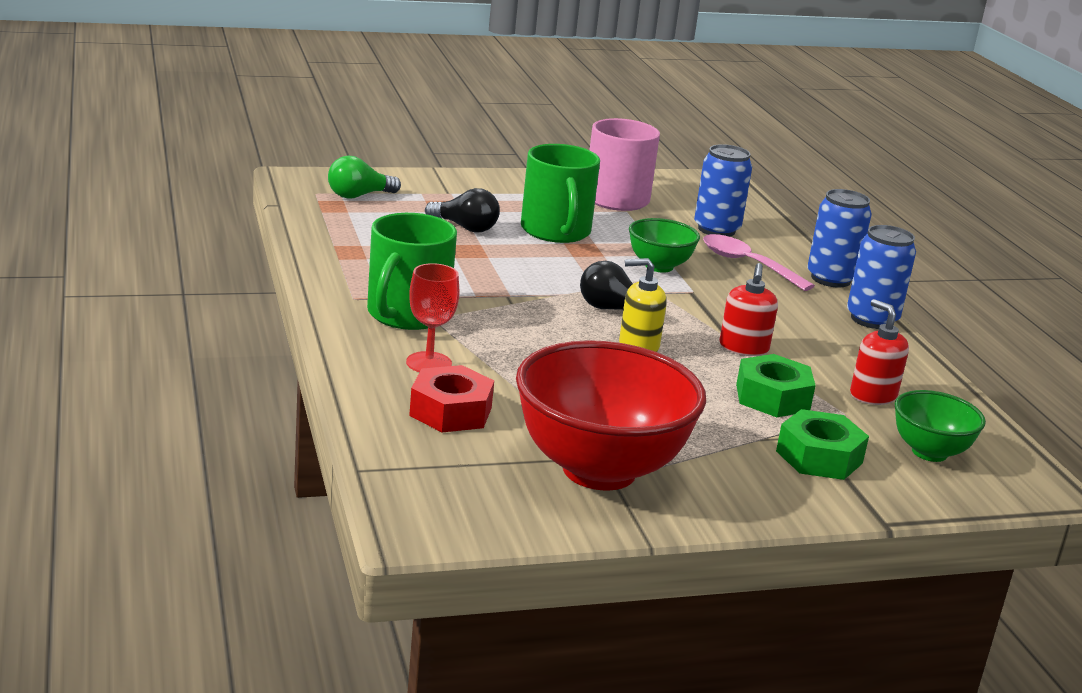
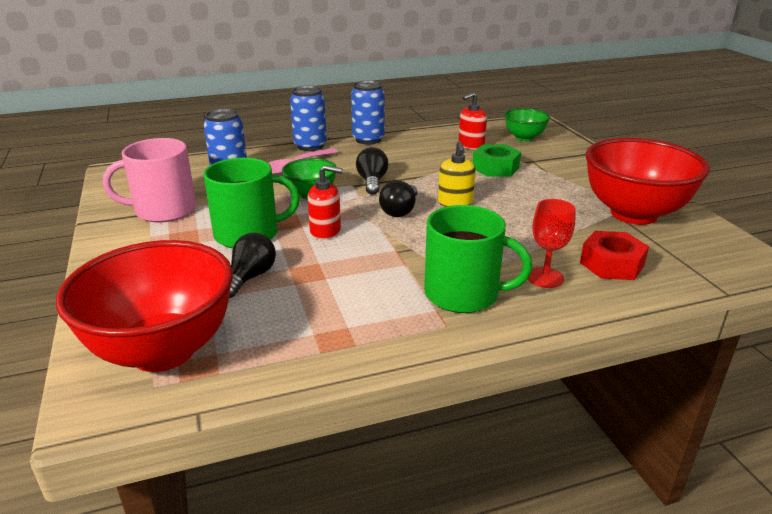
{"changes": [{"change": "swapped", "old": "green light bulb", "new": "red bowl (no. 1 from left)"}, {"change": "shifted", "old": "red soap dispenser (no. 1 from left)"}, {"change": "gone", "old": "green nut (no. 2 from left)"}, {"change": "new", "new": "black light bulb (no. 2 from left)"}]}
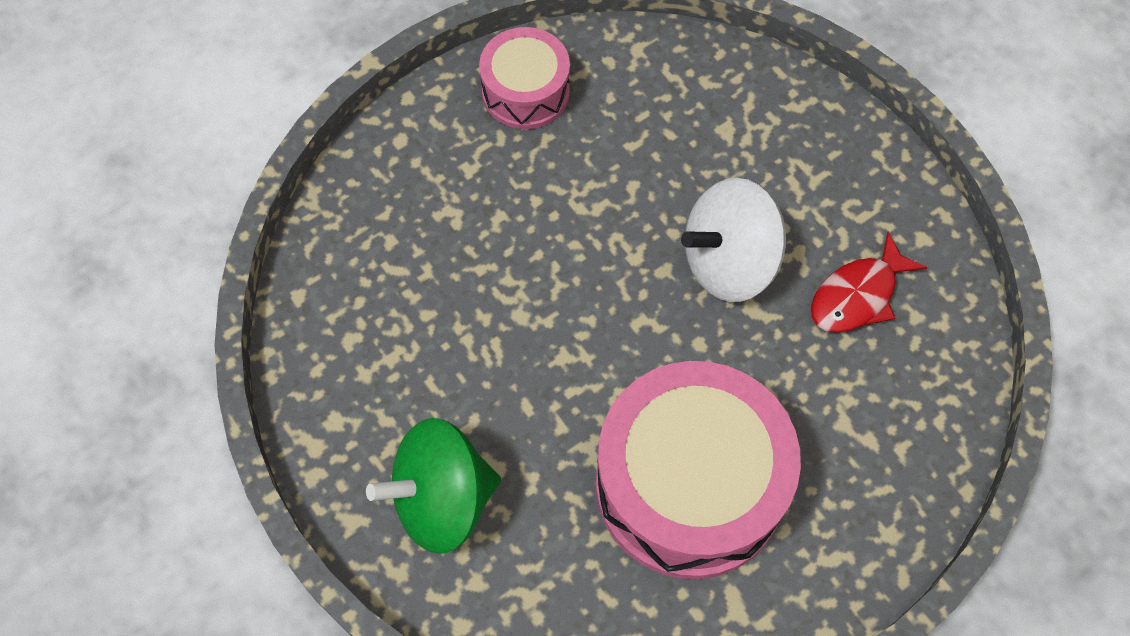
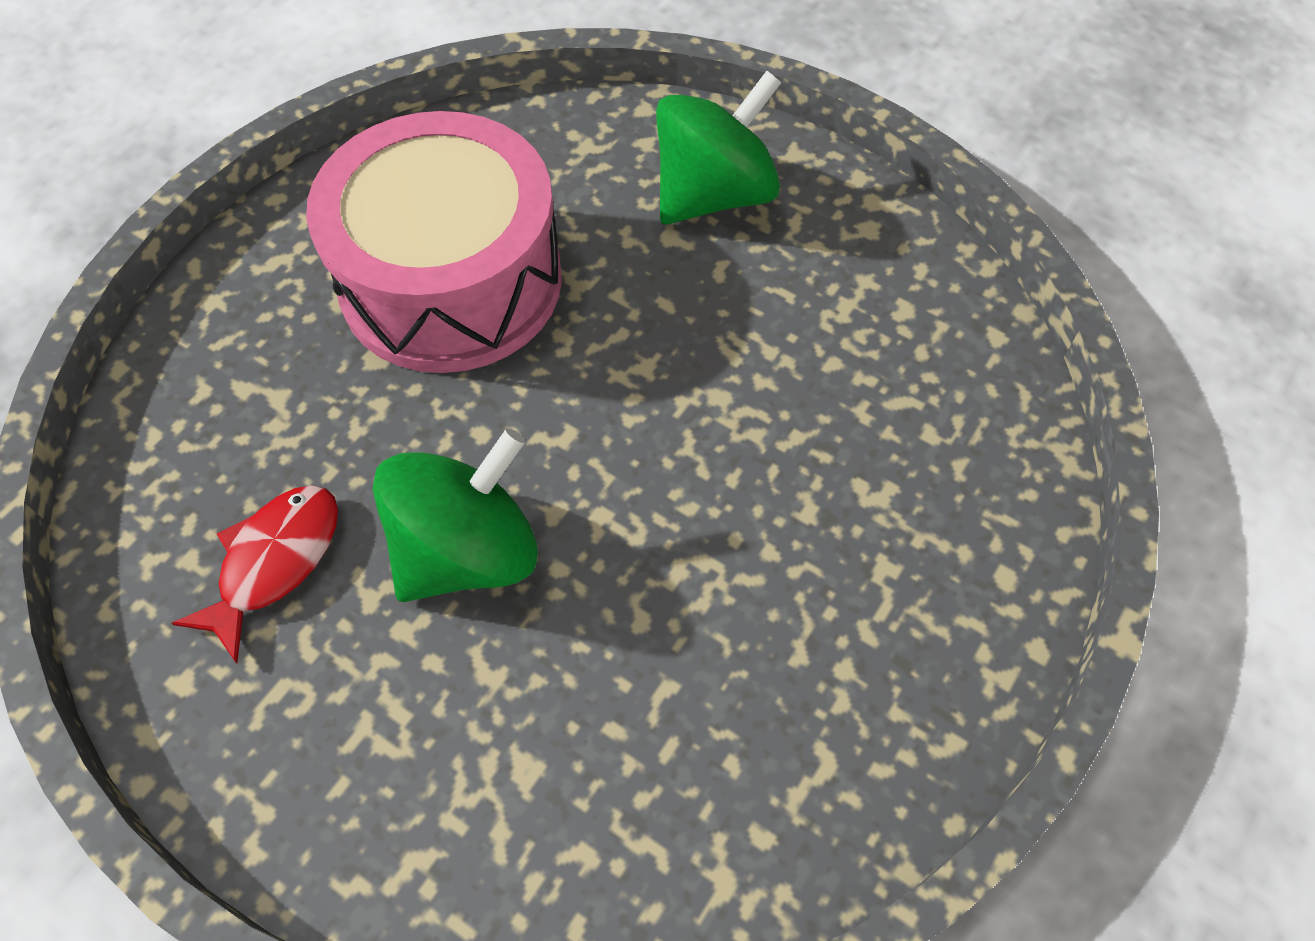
{"changes": [{"change": "gone", "old": "pink drum (no. 1 from left)"}, {"change": "repainted", "old": "white spinning top", "new": "green spinning top (no. 1 from left)"}]}
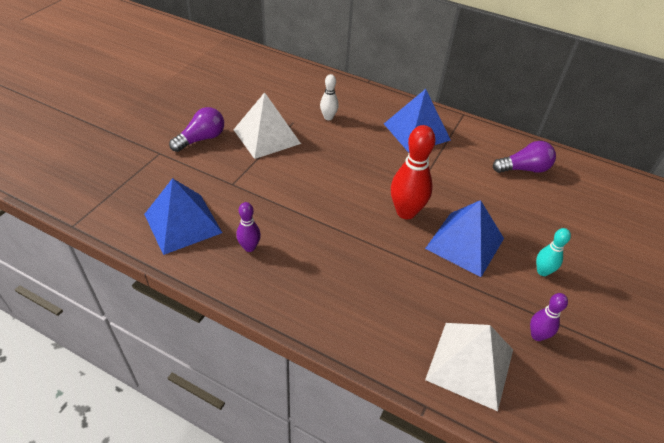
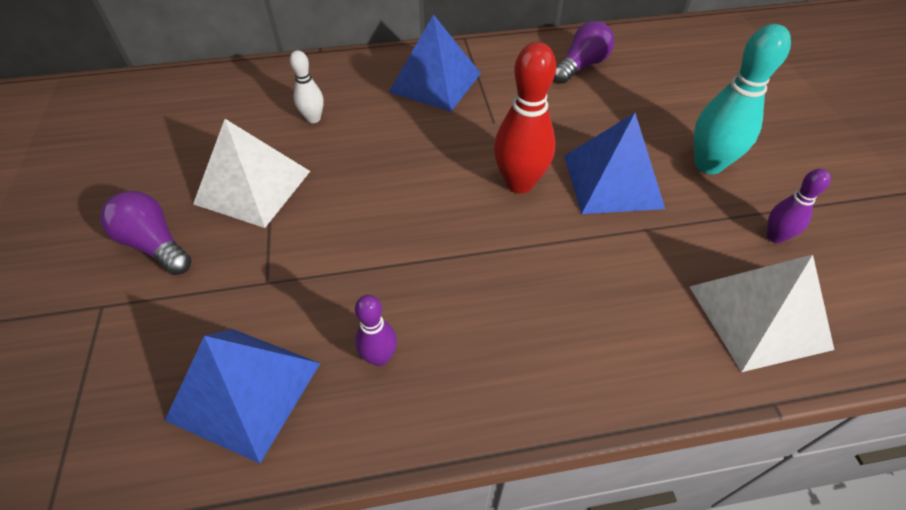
{"changes": [{"change": "rotated", "old": "purple light bulb (no. 1 from left)", "degrees": -60}, {"change": "scaled", "old": "turquoise bowling pin", "factor": 1.83}]}
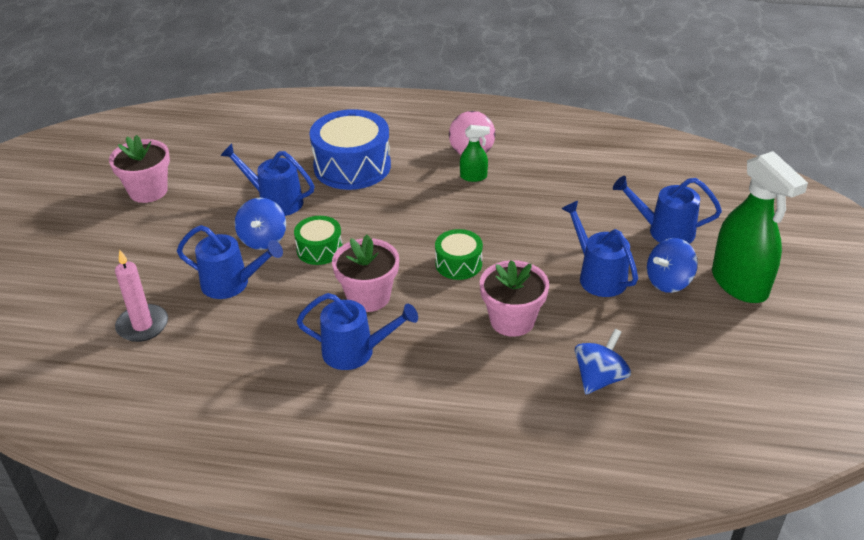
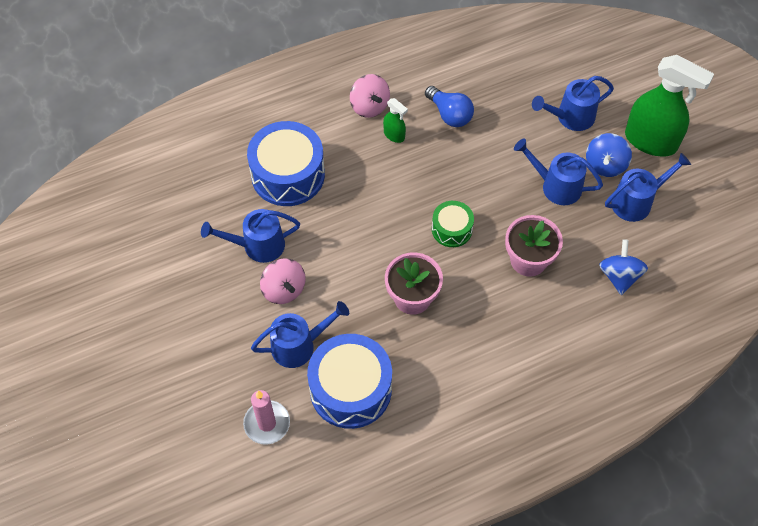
{"changes": [{"change": "rotated", "old": "green spray bottle (no. 1 from left)", "degrees": 75}, {"change": "gone", "old": "pink flower pot (no. 1 from left)"}, {"change": "repainted", "old": "blue spinning top (no. 1 from left)", "new": "pink spinning top (no. 1 from left)"}, {"change": "gone", "old": "green drum (no. 1 from left)"}, {"change": "shifted", "old": "blue watering can (no. 3 from left in the first image)", "new": "blue watering can (no. 5 from left)"}, {"change": "new", "new": "blue light bulb"}, {"change": "new", "new": "blue drum (no. 2 from left)"}]}
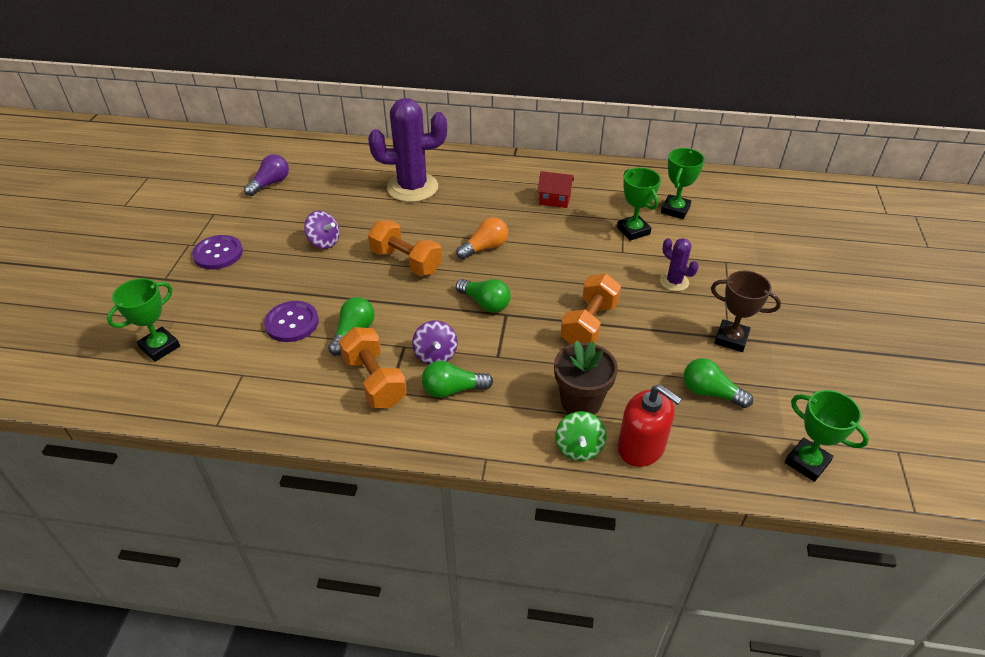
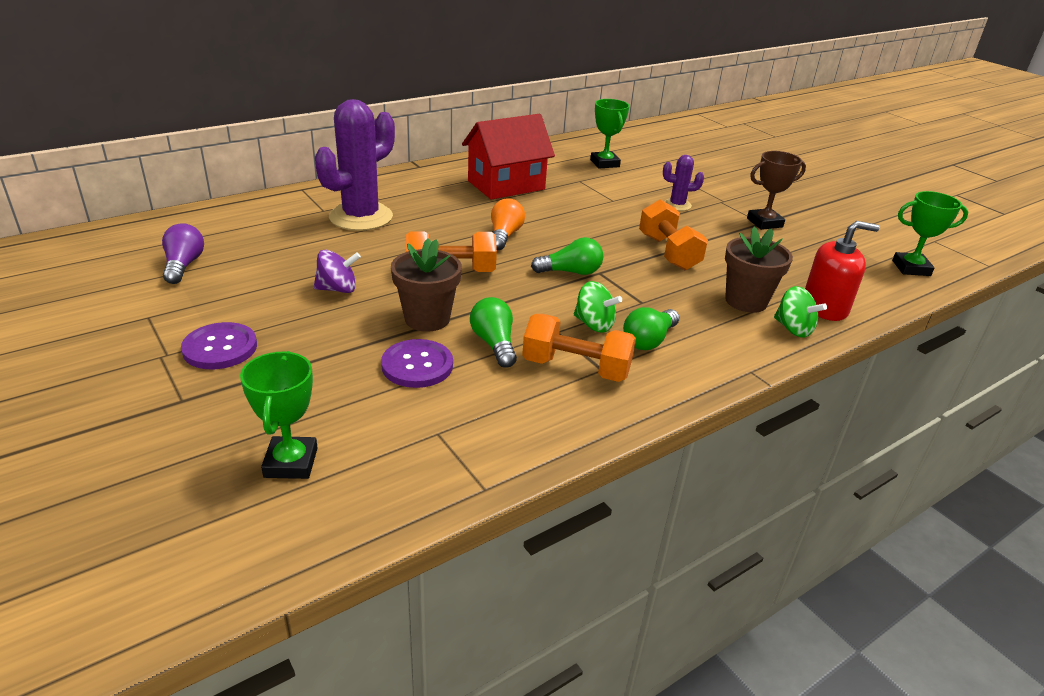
{"changes": [{"change": "gone", "old": "green trophy (no. 2 from left)"}, {"change": "scaled", "old": "red house", "factor": 2.02}, {"change": "repainted", "old": "purple spinning top (no. 2 from left)", "new": "green spinning top (no. 1 from left)"}, {"change": "gone", "old": "green light bulb (no. 4 from left)"}, {"change": "new", "new": "brown flower pot (no. 1 from left)"}]}
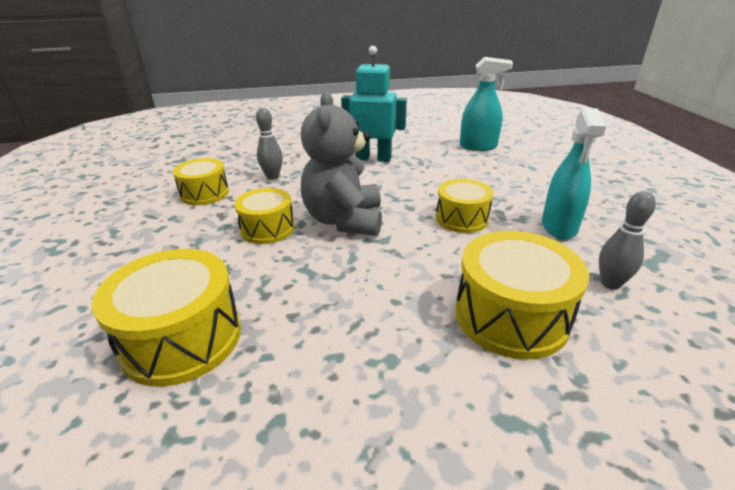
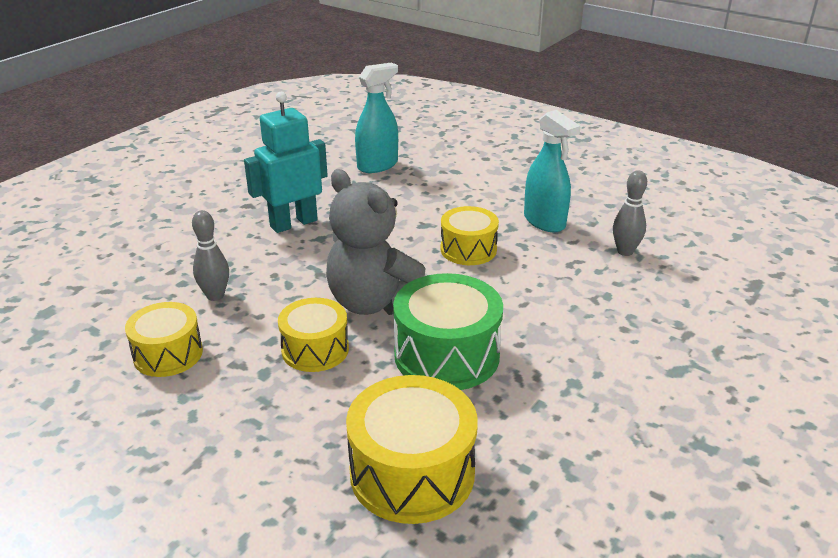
{"changes": [{"change": "gone", "old": "yellow drum (no. 5 from left)"}, {"change": "new", "new": "green drum"}]}
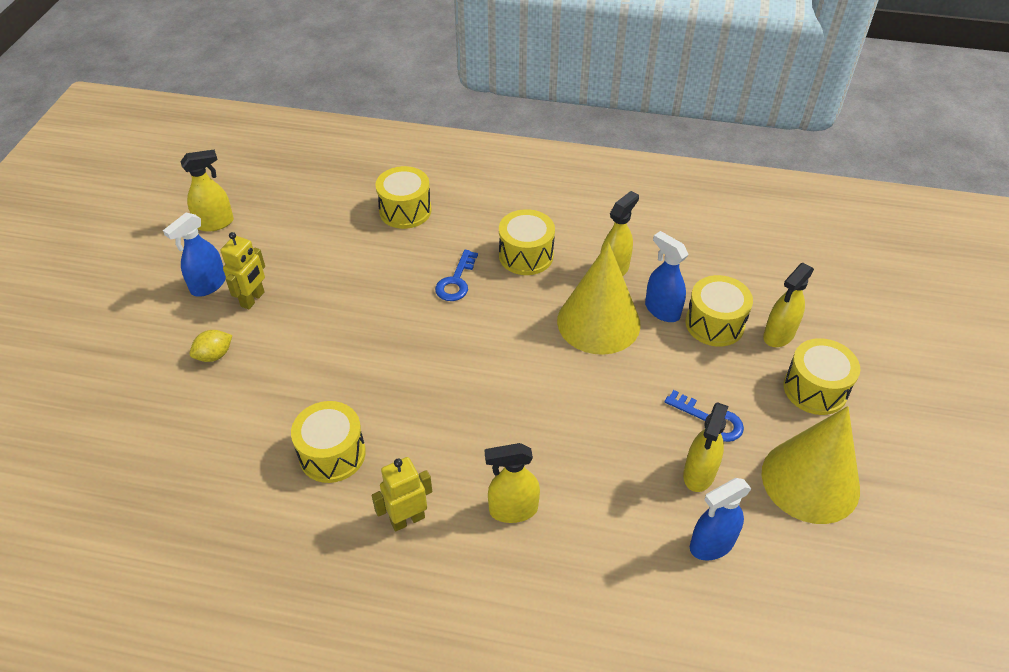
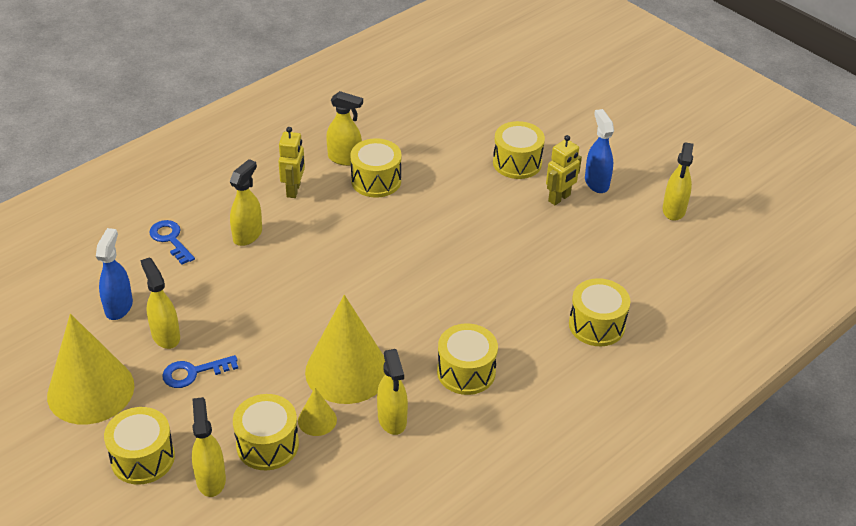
{"changes": [{"change": "swapped", "old": "blue spray bottle (no. 2 from left)", "new": "yellow cone (no. 2 from left)"}, {"change": "rotated", "old": "yellow robot (no. 1 from left in the first image)", "degrees": -105}, {"change": "shifted", "old": "blue key (no. 1 from left)"}, {"change": "swapped", "old": "yellow lemon", "new": "yellow drum (no. 5 from left)"}, {"change": "new", "new": "yellow spray bottle (no. 4 from left)"}]}
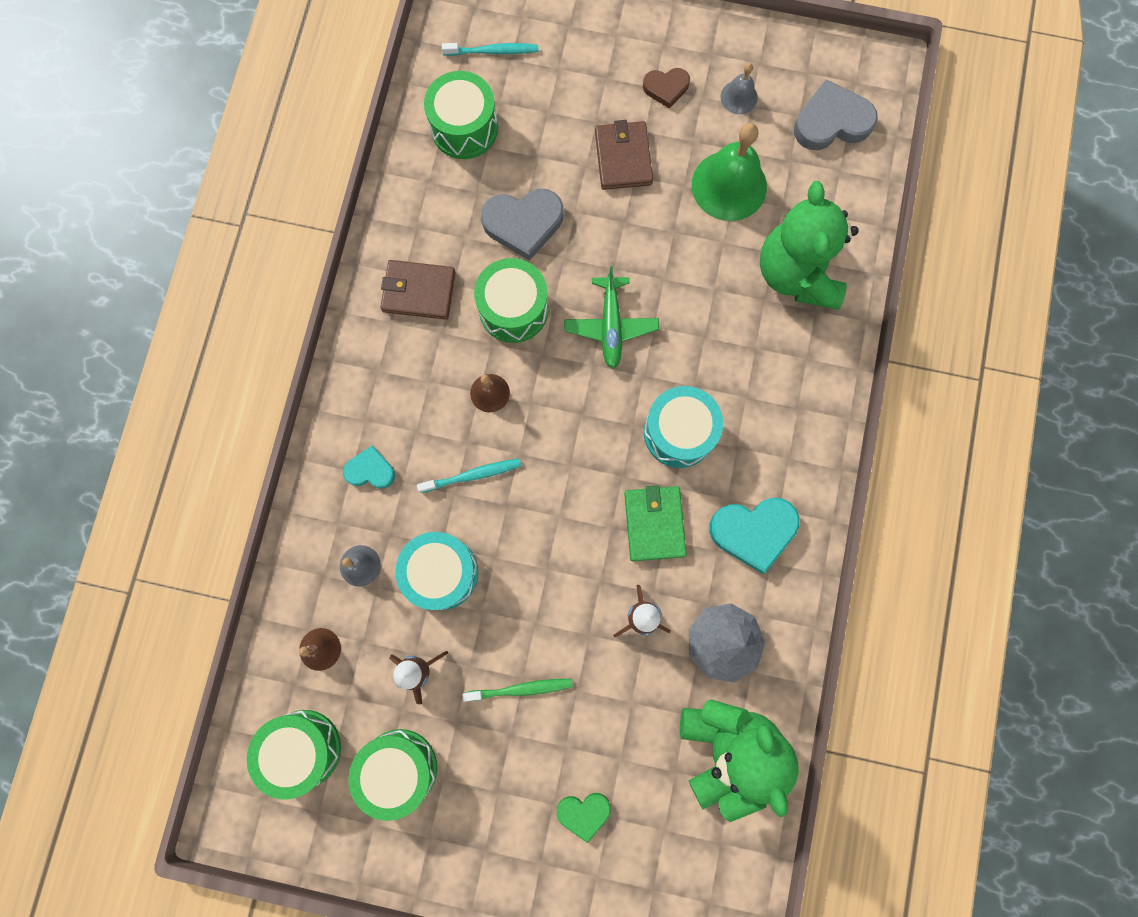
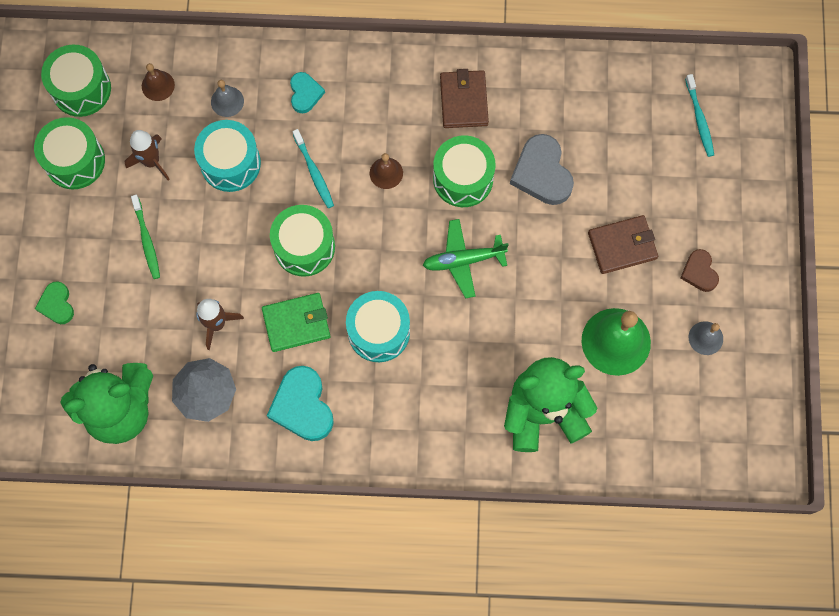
{"changes": [{"change": "shifted", "old": "green drum (no. 3 from left)"}, {"change": "gone", "old": "grey heart (no. 2 from left)"}]}
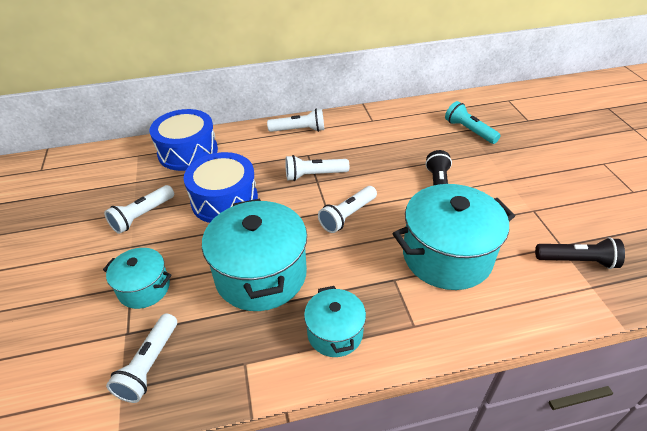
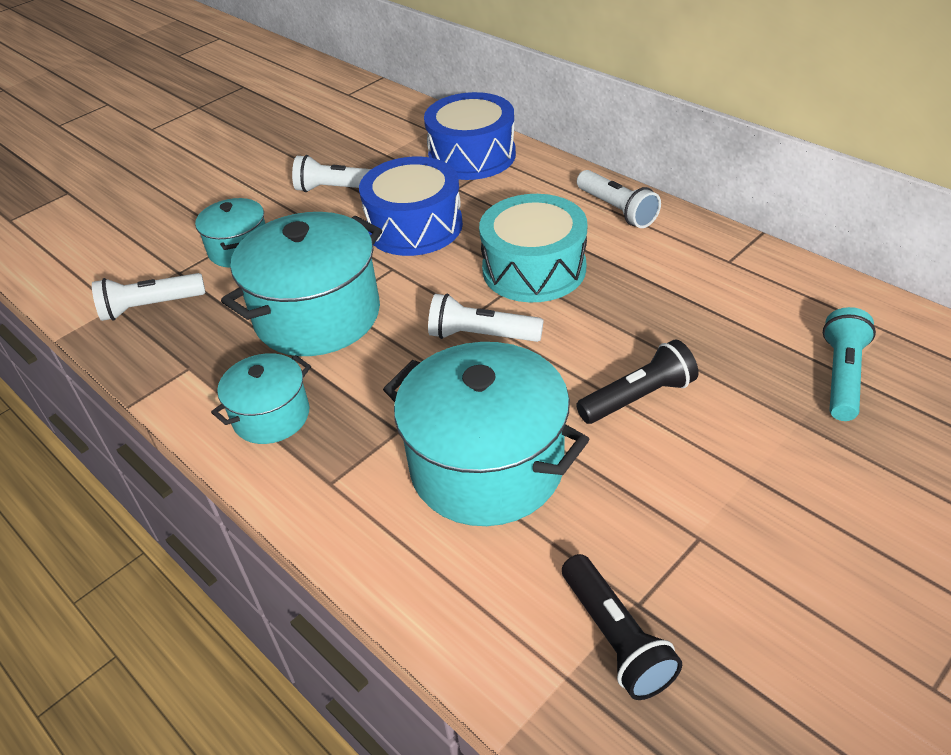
{"changes": [{"change": "swapped", "old": "white flashlight (no. 4 from left)", "new": "turquoise drum"}]}
